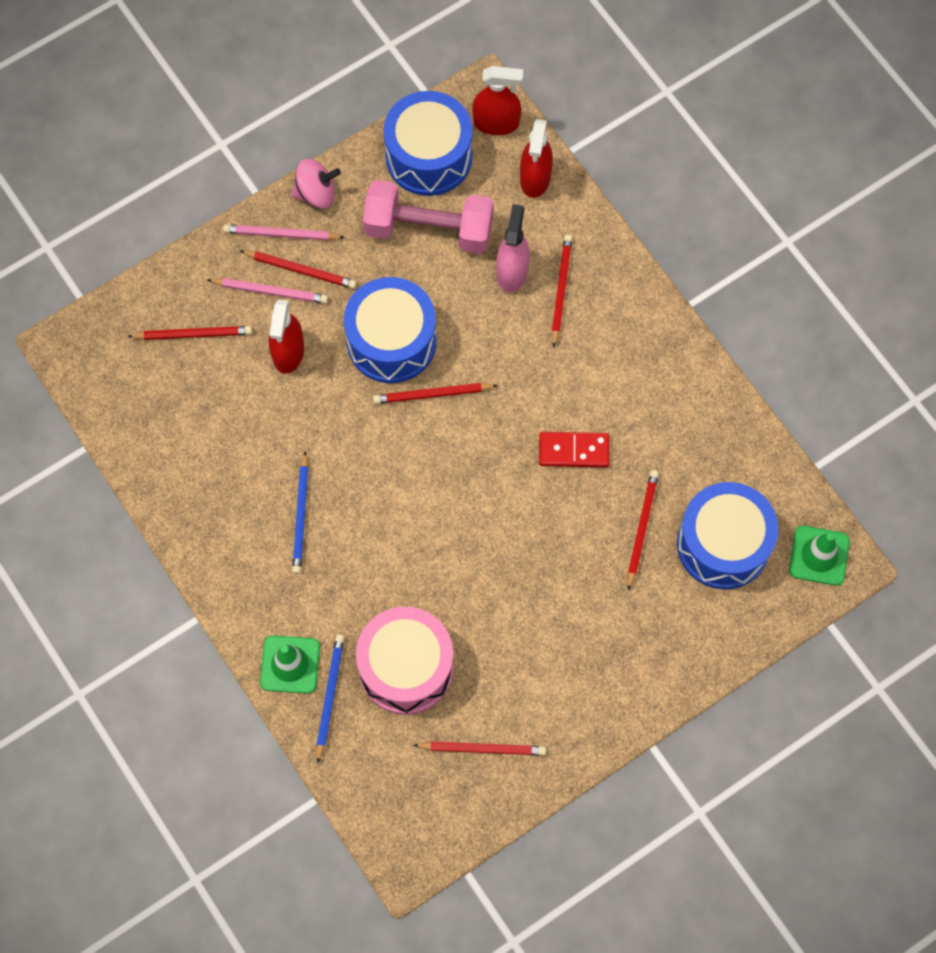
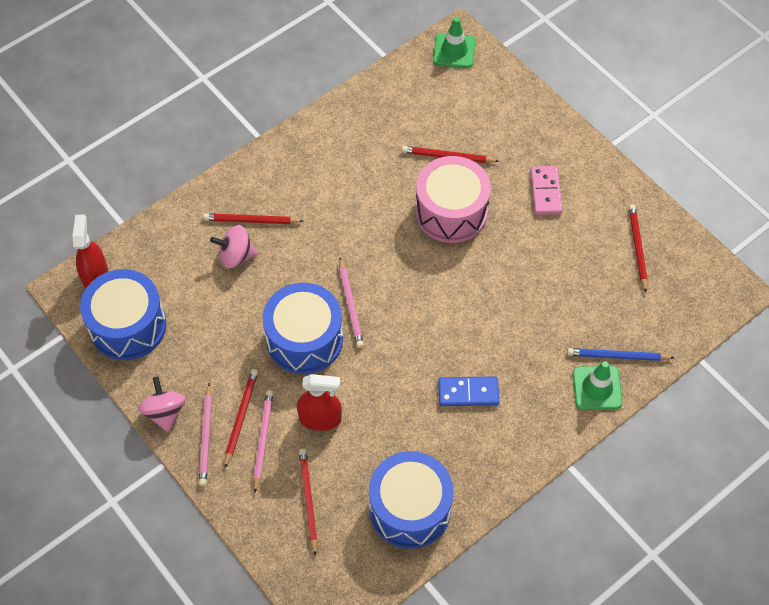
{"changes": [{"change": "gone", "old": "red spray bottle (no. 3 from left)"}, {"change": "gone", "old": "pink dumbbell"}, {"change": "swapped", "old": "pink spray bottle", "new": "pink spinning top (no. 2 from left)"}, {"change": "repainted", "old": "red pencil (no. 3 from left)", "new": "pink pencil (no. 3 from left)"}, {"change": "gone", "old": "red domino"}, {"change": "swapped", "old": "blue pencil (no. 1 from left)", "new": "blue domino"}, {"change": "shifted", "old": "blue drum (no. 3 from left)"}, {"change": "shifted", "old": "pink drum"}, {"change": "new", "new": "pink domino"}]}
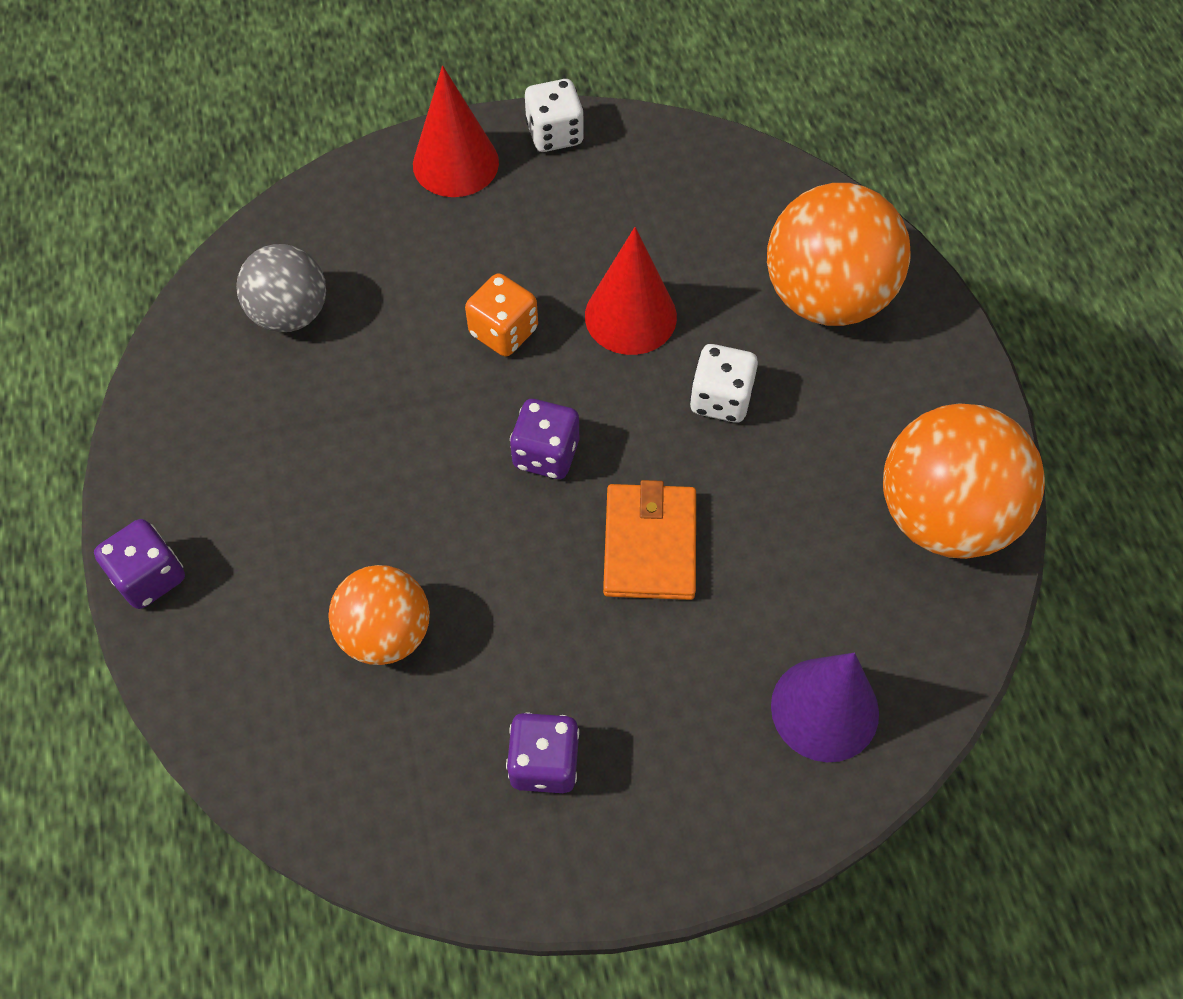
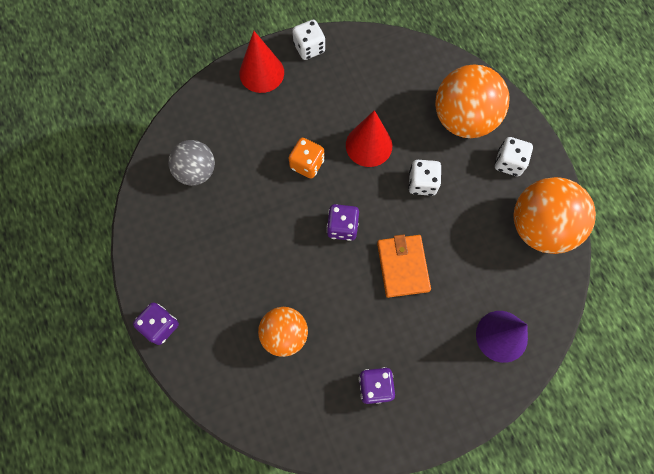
{"changes": [{"change": "new", "new": "white dice (no. 3 from left)"}]}
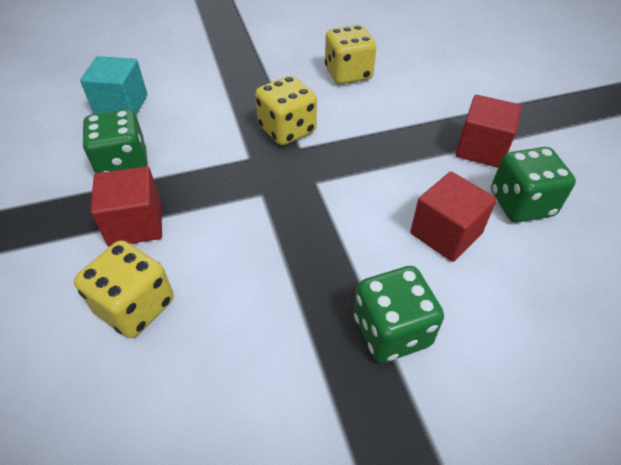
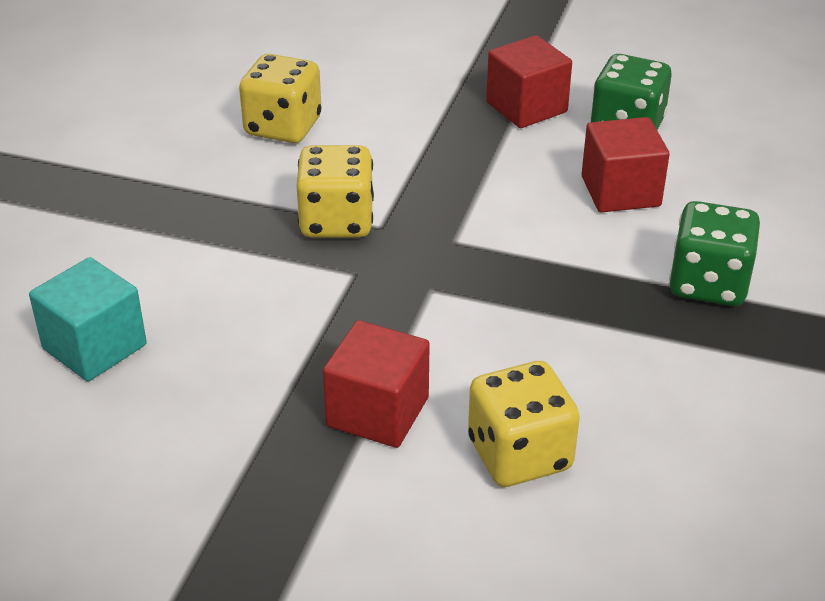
{"changes": [{"change": "gone", "old": "green dice (no. 1 from left)"}]}
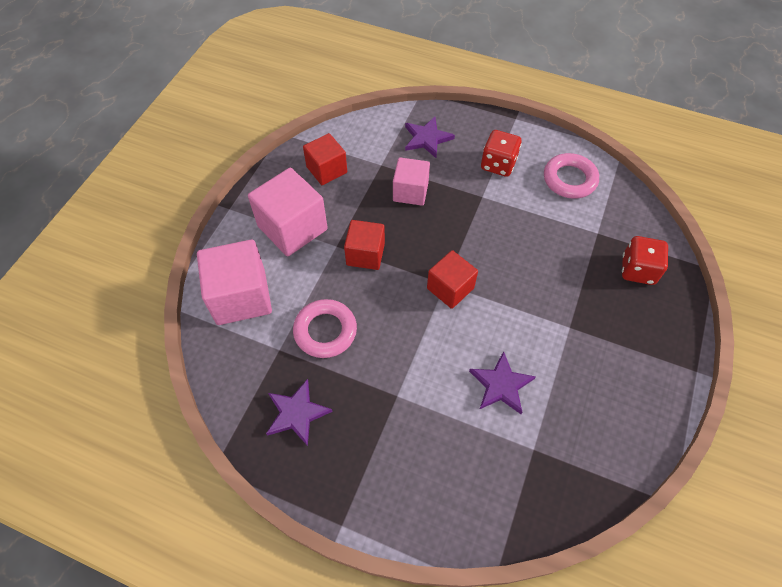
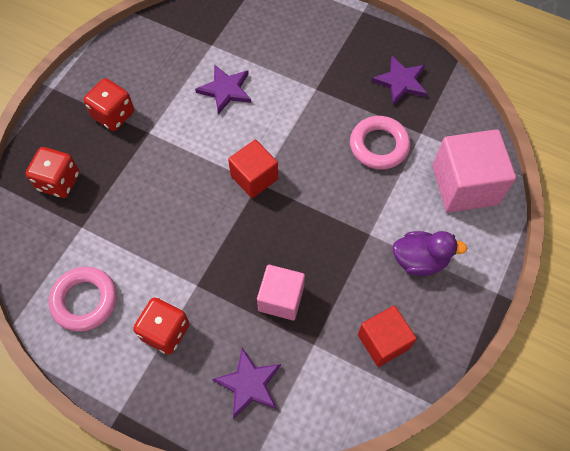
{"changes": [{"change": "swapped", "old": "pink cube (no. 2 from left)", "new": "purple duck"}, {"change": "gone", "old": "red cube (no. 2 from left)"}, {"change": "new", "new": "red dice (no. 2 from left)"}]}
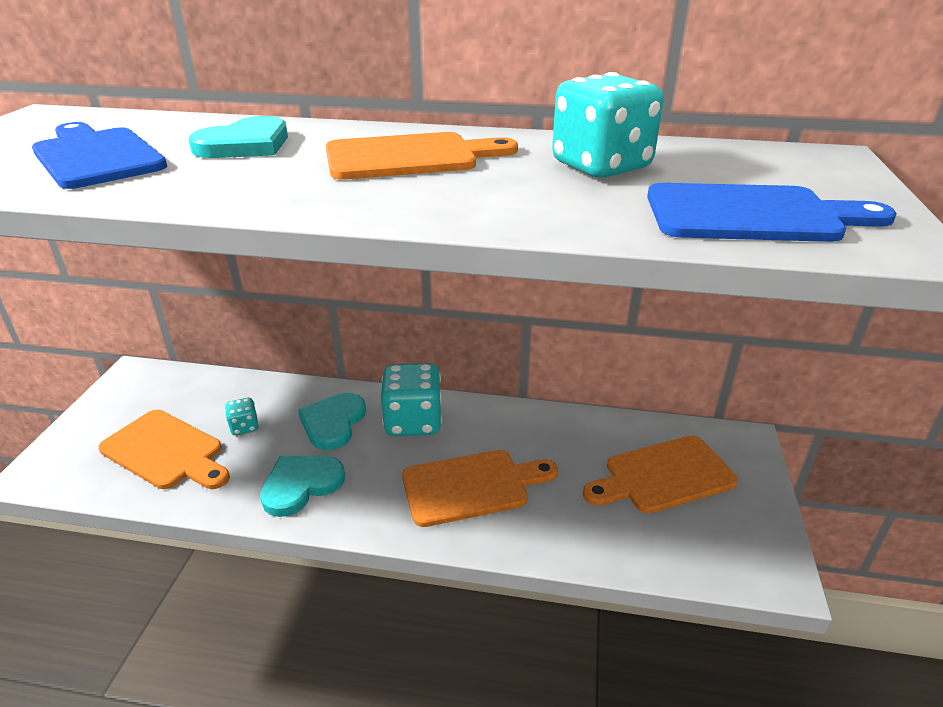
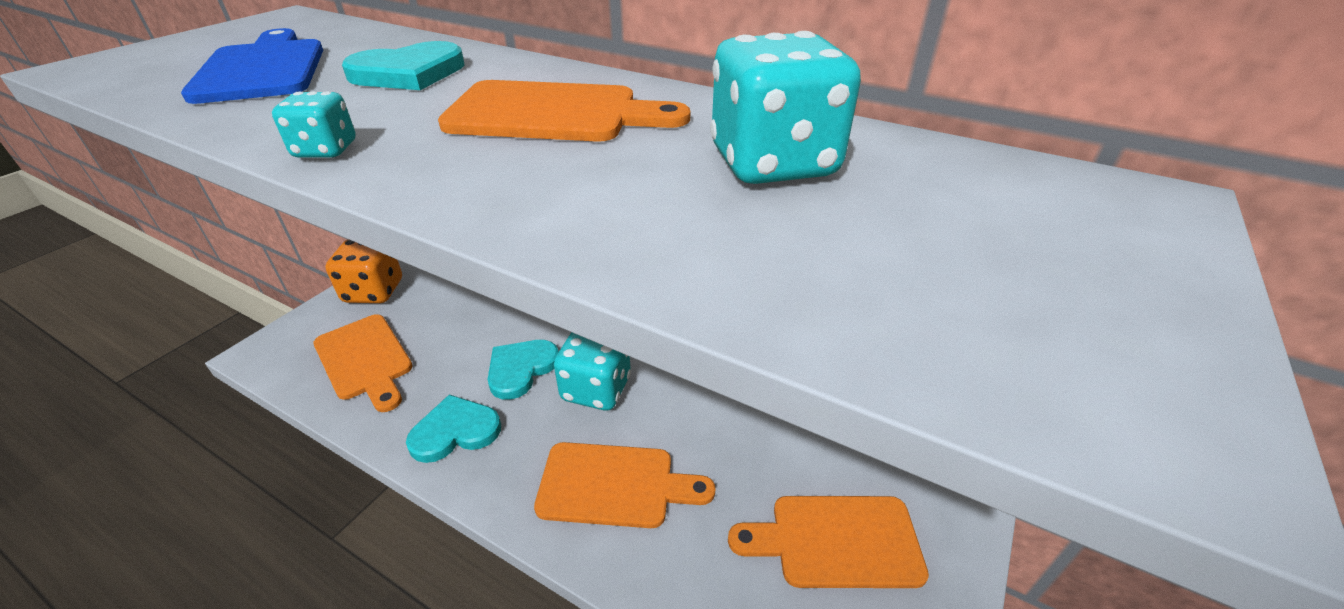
{"changes": [{"change": "gone", "old": "blue cutting board (no. 2 from left)"}, {"change": "shifted", "old": "turquoise dice (no. 1 from left)"}, {"change": "new", "new": "orange dice"}]}
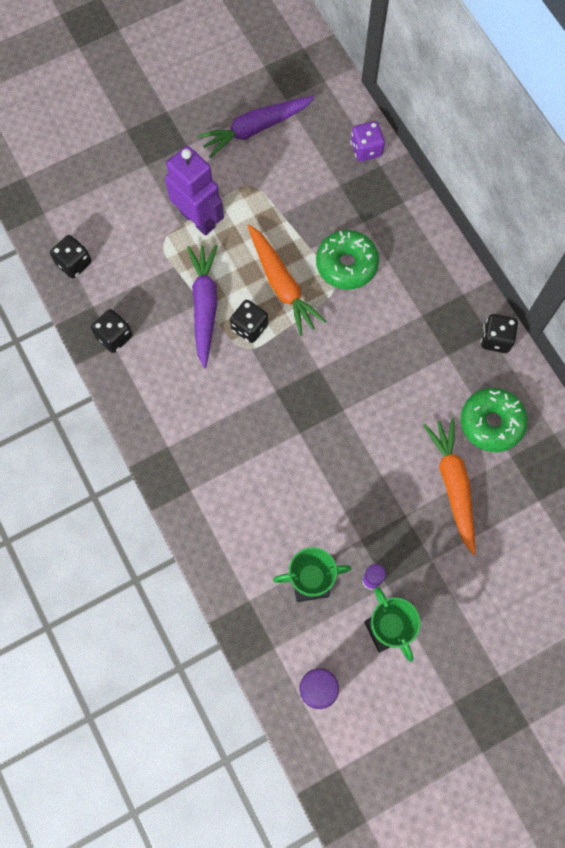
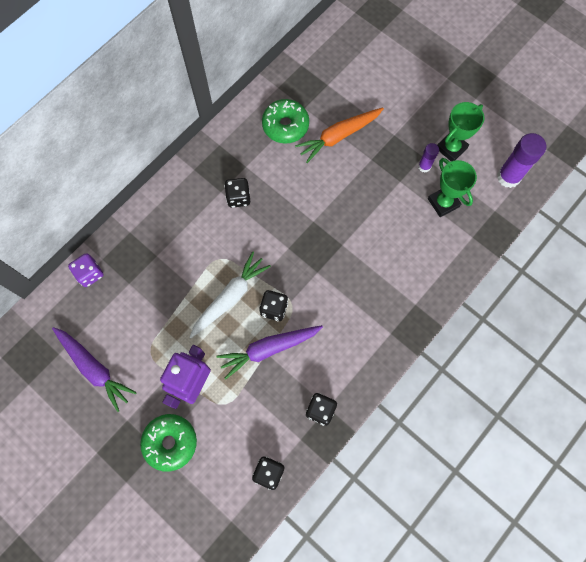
{"changes": [{"change": "repainted", "old": "orange carrot (no. 1 from left)", "new": "white carrot"}, {"change": "shifted", "old": "green donut (no. 1 from left)"}, {"change": "shifted", "old": "black dice (no. 4 from left in the first image)", "new": "black dice (no. 1 from left)"}]}
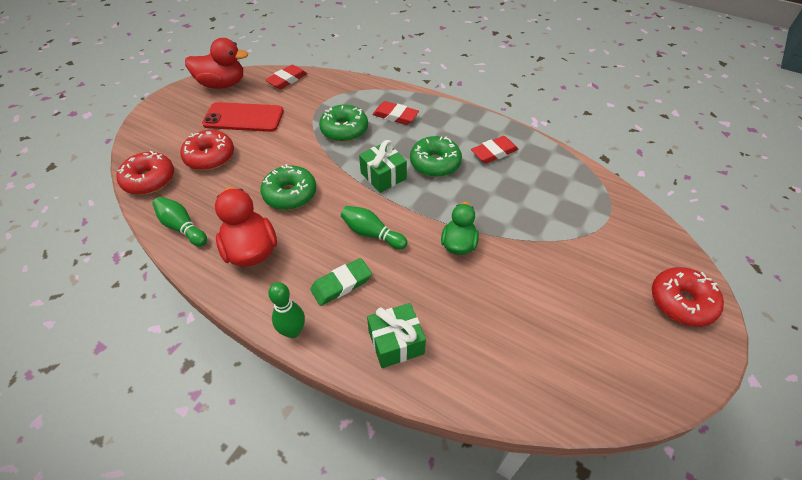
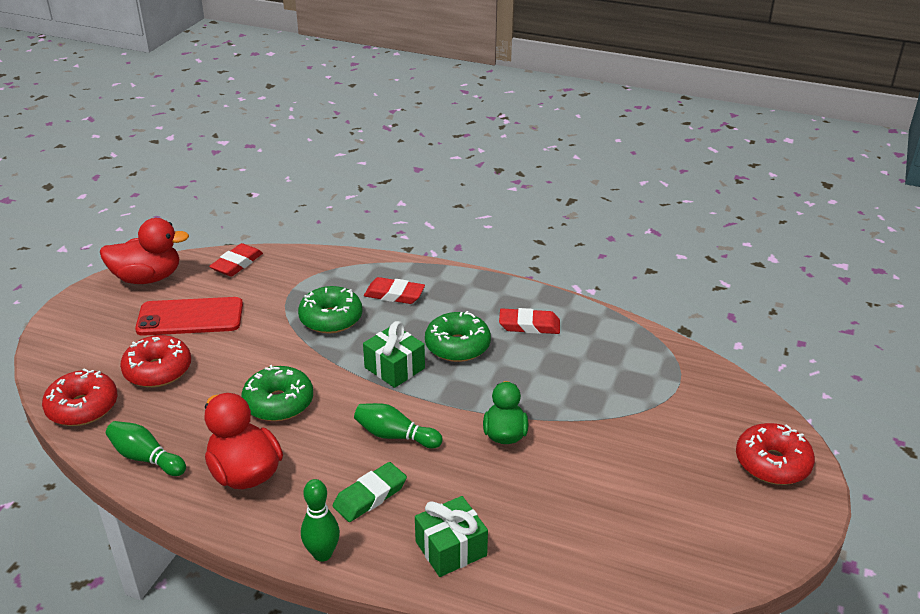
{"changes": [{"change": "rotated", "old": "red eraser (no. 3 from left)", "degrees": 45}]}
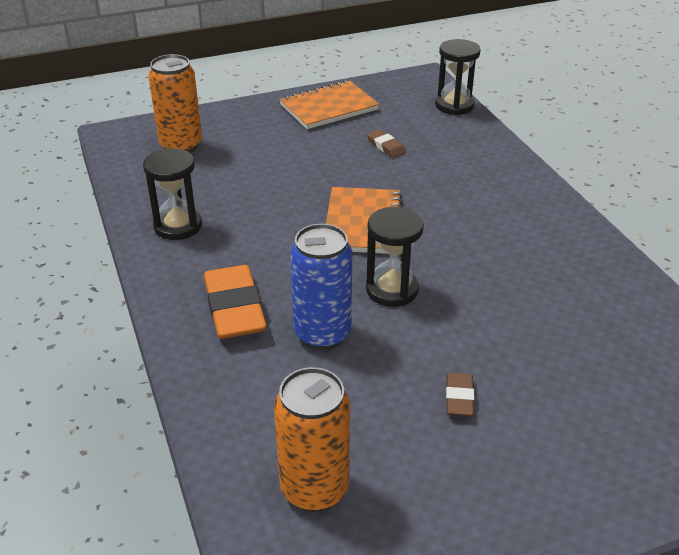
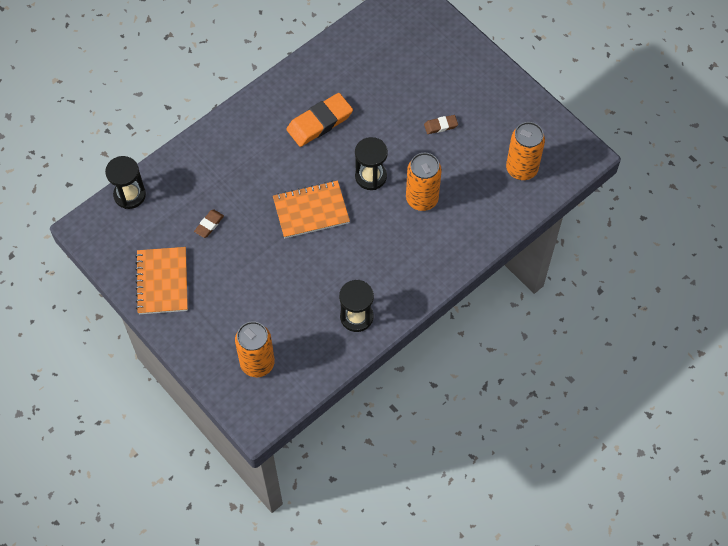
{"changes": [{"change": "rotated", "old": "orange notebook (no. 1 from left)", "degrees": 45}, {"change": "repainted", "old": "blue can", "new": "orange can (no. 2 from left)"}, {"change": "shifted", "old": "orange eraser"}]}
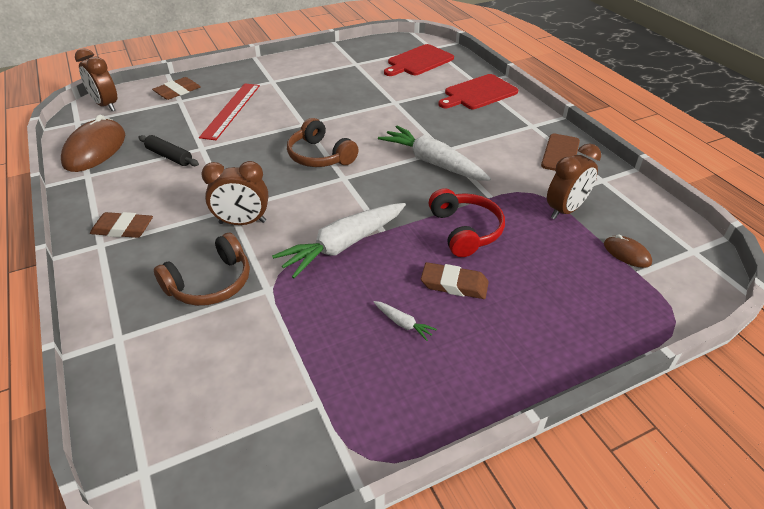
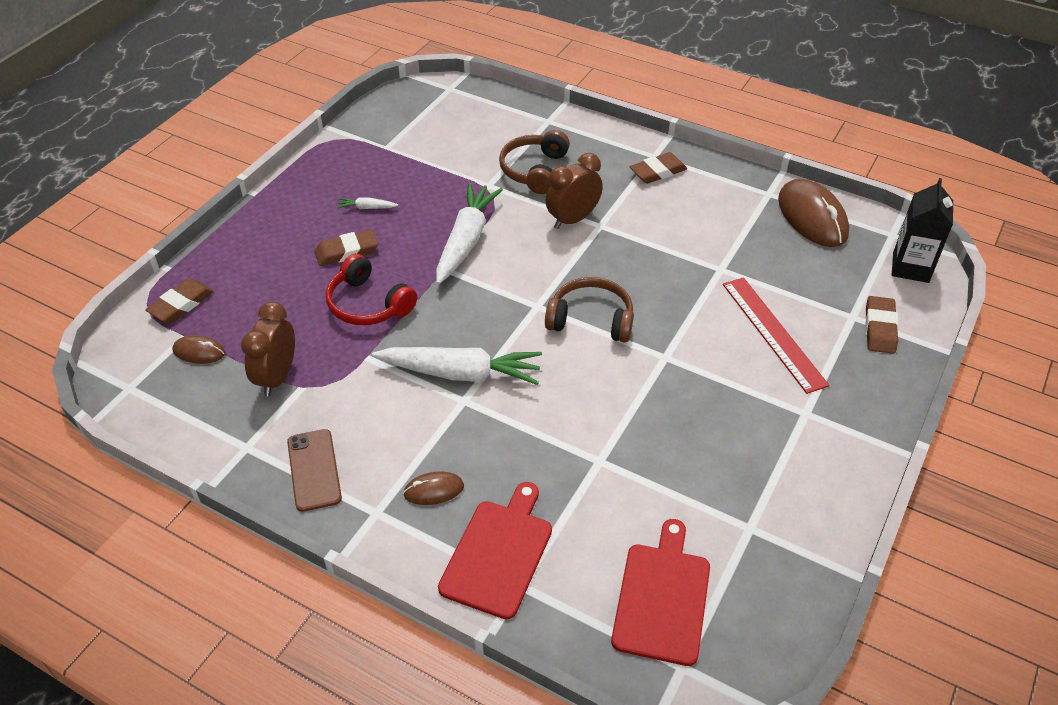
{"changes": [{"change": "swapped", "old": "brown clock (no. 1 from left)", "new": "black carton"}, {"change": "gone", "old": "black rolling pin"}, {"change": "new", "new": "brown eraser (no. 1 from left)"}, {"change": "new", "new": "brown mouse (no. 2 from left)"}]}
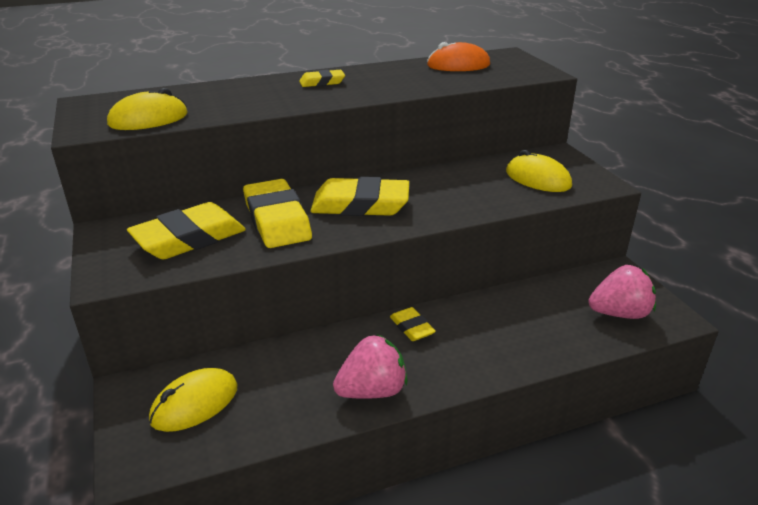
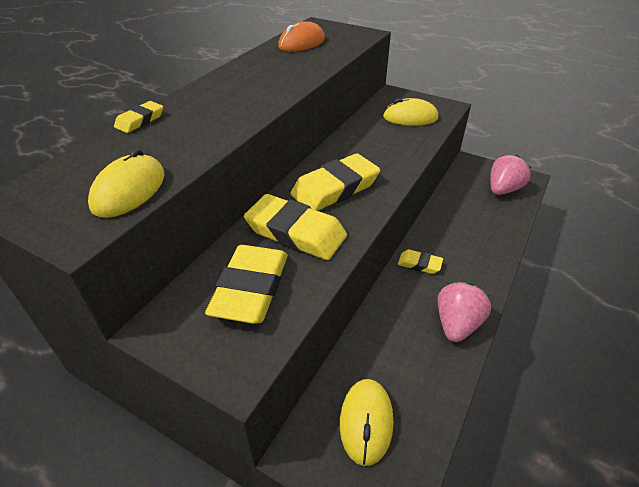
{"changes": [{"change": "shifted", "old": "yellow eraser (no. 3 from left in the first image)", "new": "yellow eraser (no. 1 from left)"}]}
